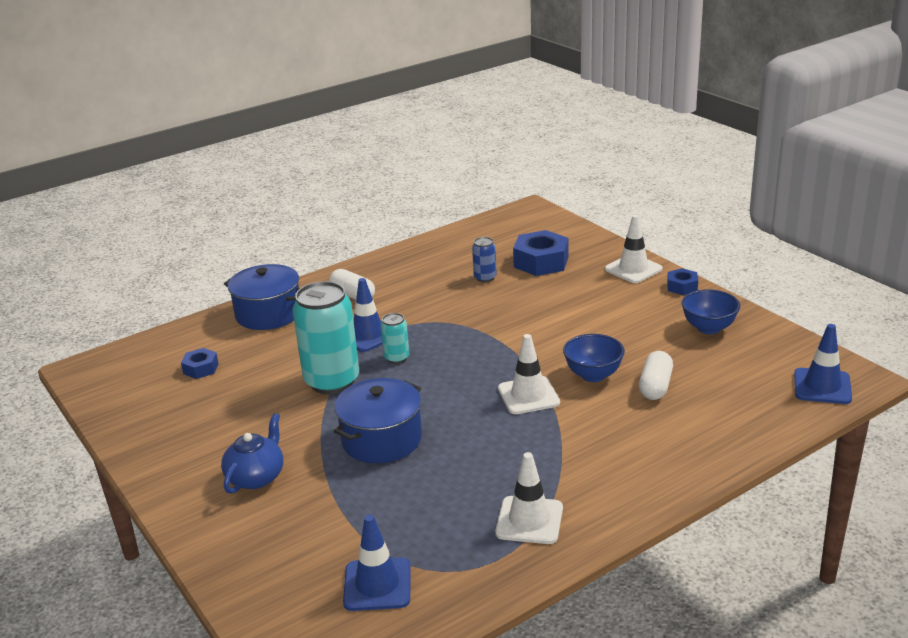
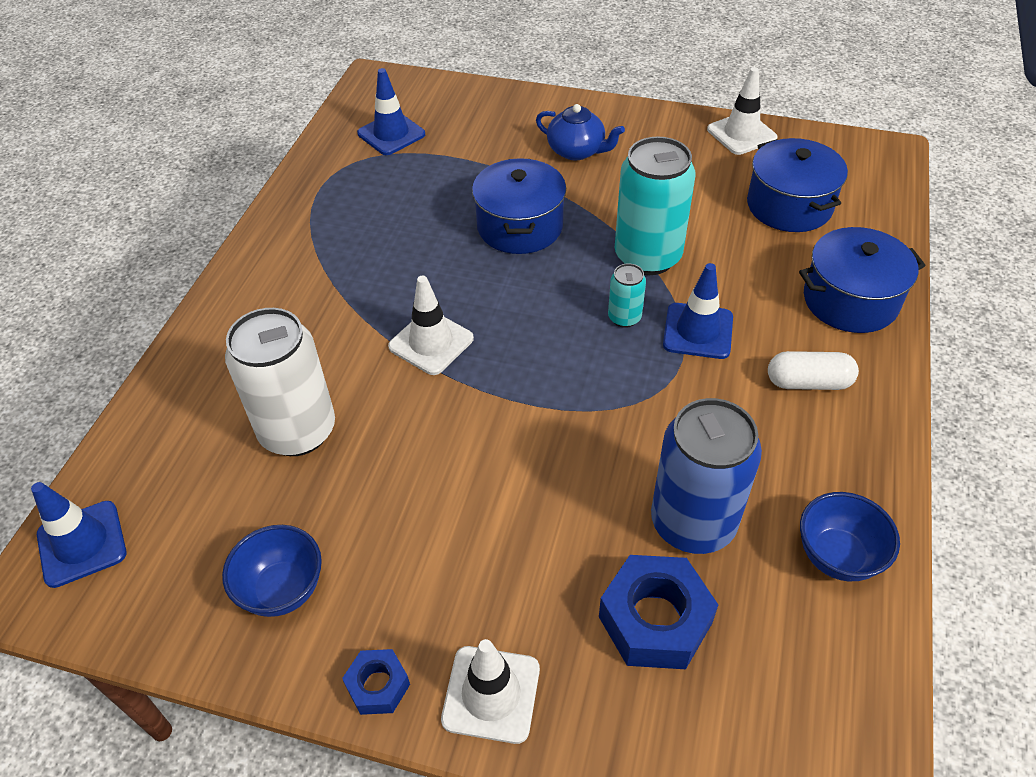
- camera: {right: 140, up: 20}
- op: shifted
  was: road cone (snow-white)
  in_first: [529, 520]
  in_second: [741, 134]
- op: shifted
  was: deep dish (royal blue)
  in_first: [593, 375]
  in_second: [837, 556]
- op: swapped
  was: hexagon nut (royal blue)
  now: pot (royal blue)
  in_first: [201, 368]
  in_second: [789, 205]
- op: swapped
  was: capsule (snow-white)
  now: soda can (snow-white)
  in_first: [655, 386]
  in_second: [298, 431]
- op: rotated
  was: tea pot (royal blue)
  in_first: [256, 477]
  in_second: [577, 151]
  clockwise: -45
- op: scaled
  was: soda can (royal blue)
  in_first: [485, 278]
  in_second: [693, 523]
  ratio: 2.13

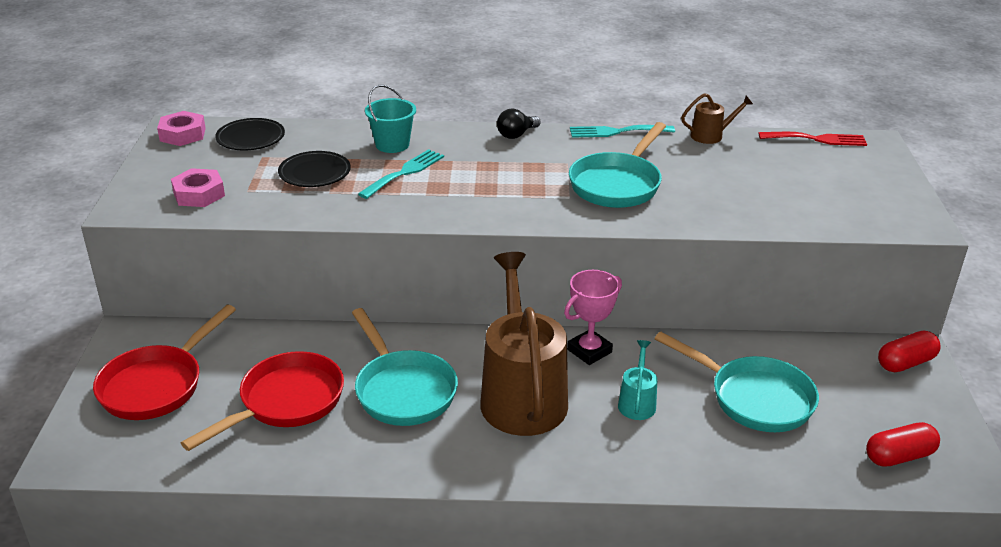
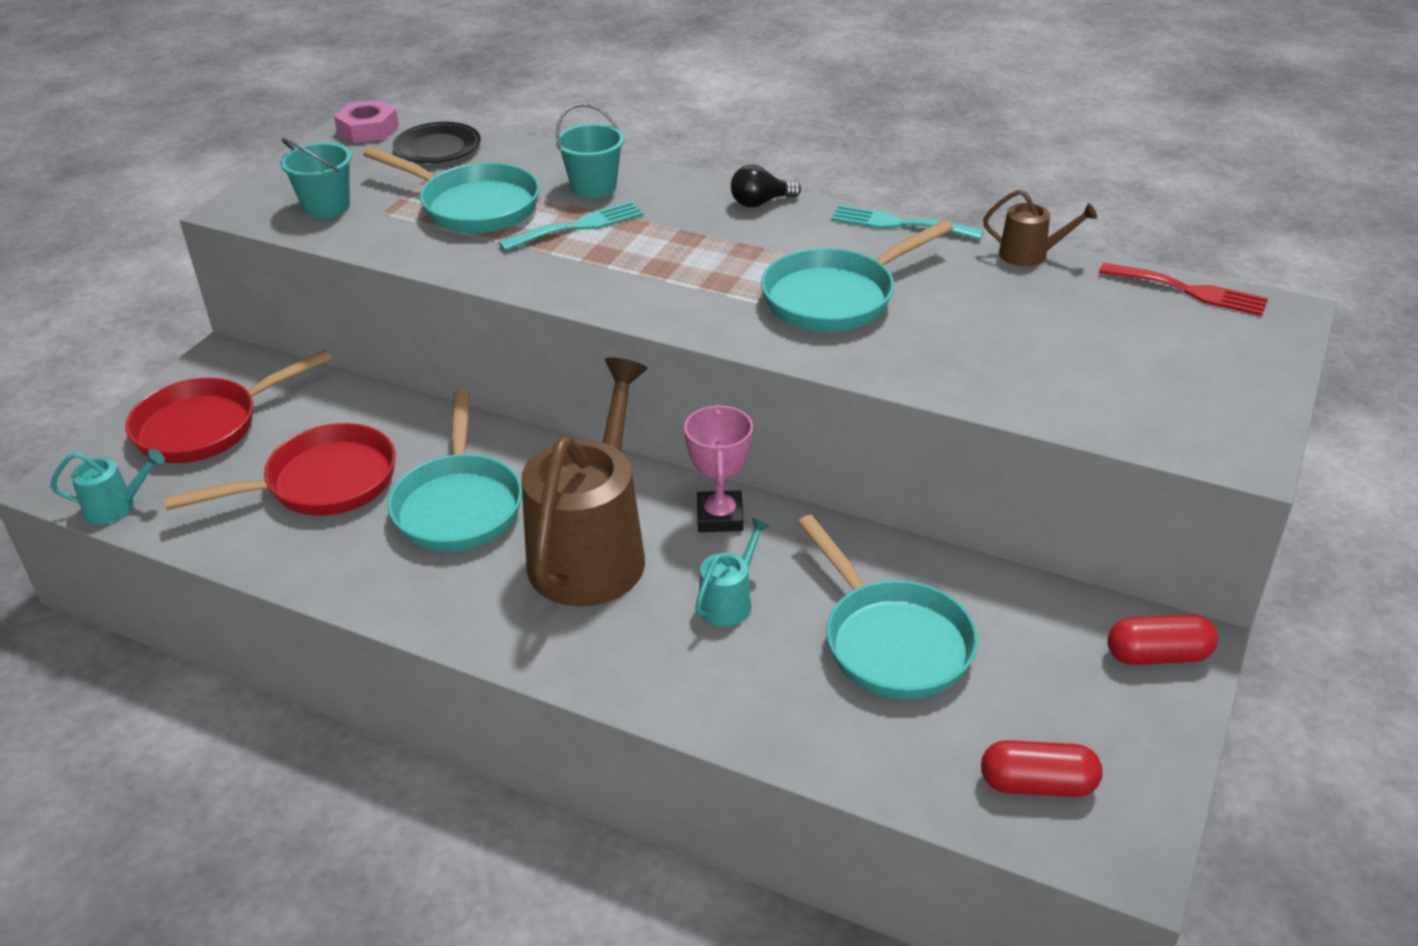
- camera: {right: 25, up: 5}
- op: new
  now: watering pot (teal)
  in_second: [116, 507]
- op: swapped
  was: hexagon nut (rosy)
  now: sand bucket (teal)
  in_first: [199, 194]
  in_second: [326, 206]
- op: swapped
  was: flat dish (black)
  now: frying pan (teal)
  in_first: [314, 173]
  in_second: [473, 206]
- op: rotated
  was: award cup (rosy)
  in_first: [589, 351]
  in_second: [720, 517]
  clockwise: -75

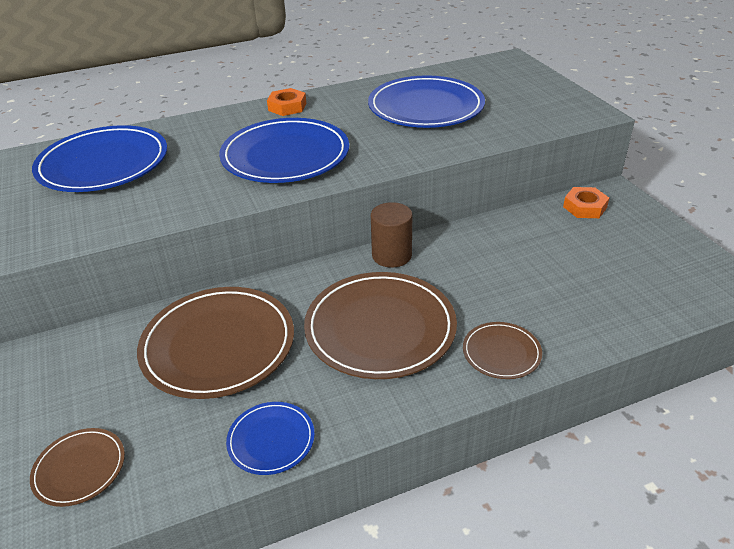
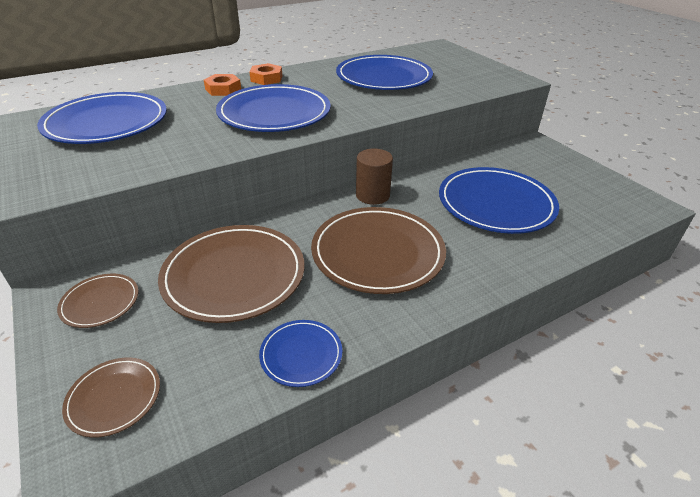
- camera: {right: -10, up: 0}
- op: new
  now: flat dish (royal blue)
  in_second: [496, 204]
- op: shifted
  was: flat dish (brown)
  in_first: [501, 353]
  in_second: [100, 302]
- op: shifted
  was: hexagon nut (orange-coloured)
  in_first: [585, 207]
  in_second: [223, 89]

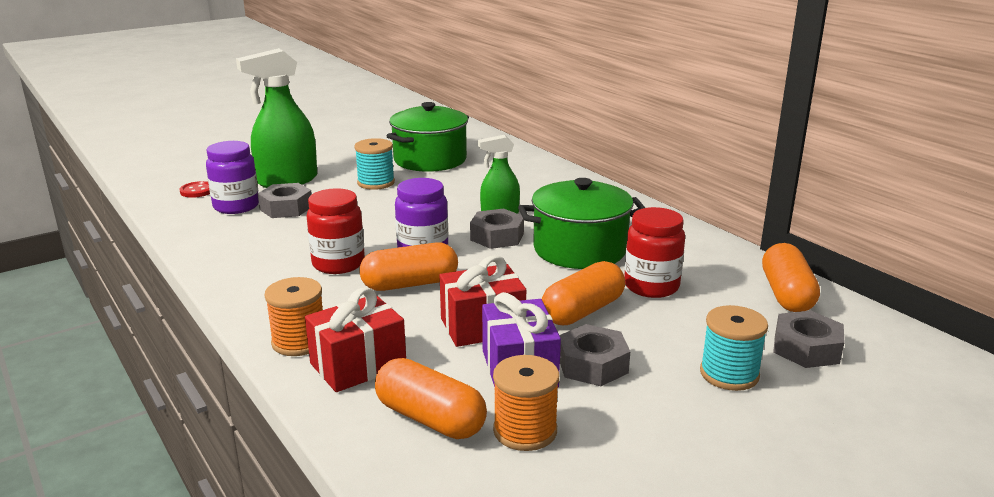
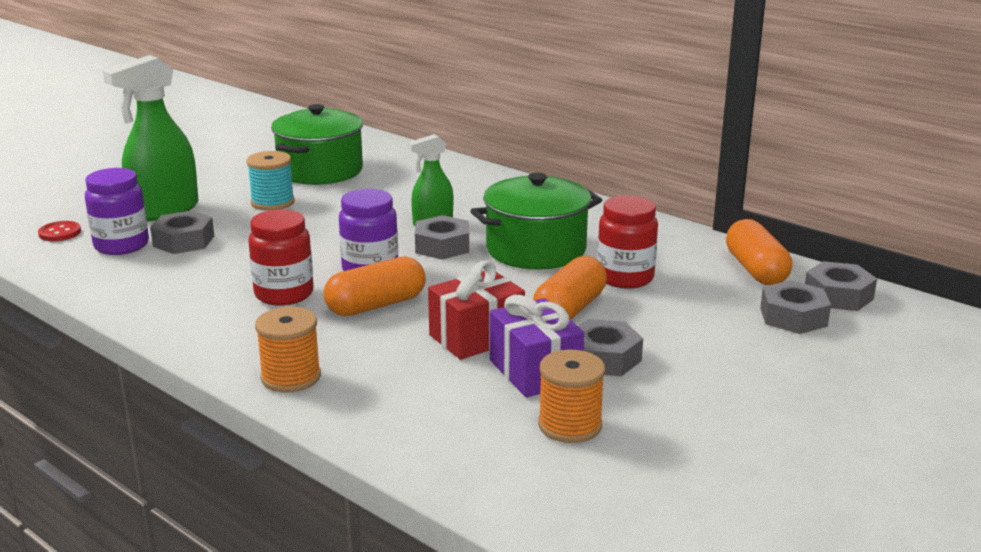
- camera: {right: -15, up: 0}
- op: gone
  was: present (scarlet)
  in_first: [358, 365]
- op: gone
  was: capsule (orange-coloured)
  in_first: [430, 419]
- op: gone
  was: bobbin (teal)
  in_first: [729, 374]
- op: new
  now: hexagon nut (ash-grey)
  in_second: [838, 296]

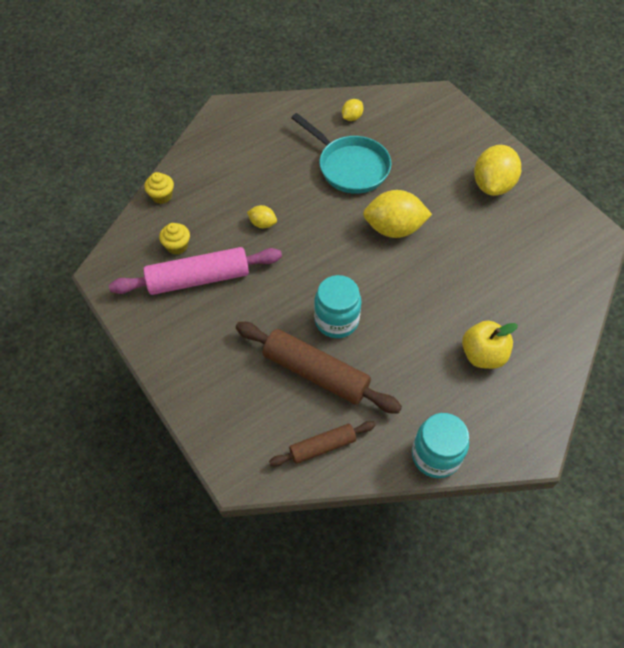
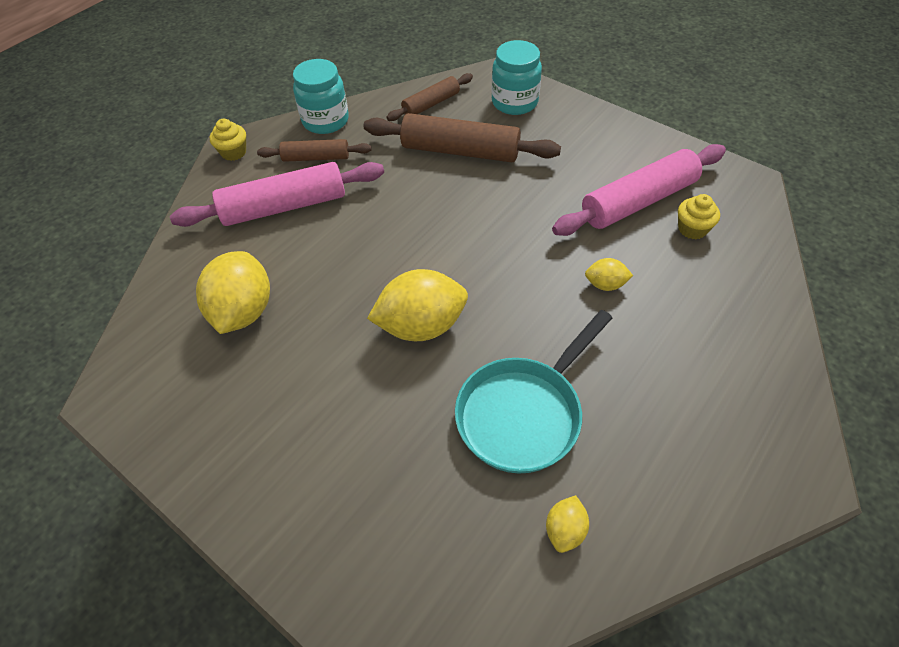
- camera: {right: 165, up: -5}
- op: new
  now: dough roller (brown)
  in_second: [316, 157]
- op: shifted
  was: muffin (golden)
  in_first: [162, 196]
  in_second: [233, 152]
- op: shifted
  was: preserve jar (teal)
  in_first: [336, 320]
  in_second: [514, 102]
- op: shifted
  was: citrus fruit (golden)
  in_first: [492, 185]
  in_second: [243, 311]
- op: swapped
  was: apple (golden)
  now: dough roller (rosy)
  in_first: [482, 355]
  in_second: [284, 206]
- op: rotated
  was: frying pan (teal)
  in_first: [350, 167]
  in_second: [523, 413]
  clockwise: -75

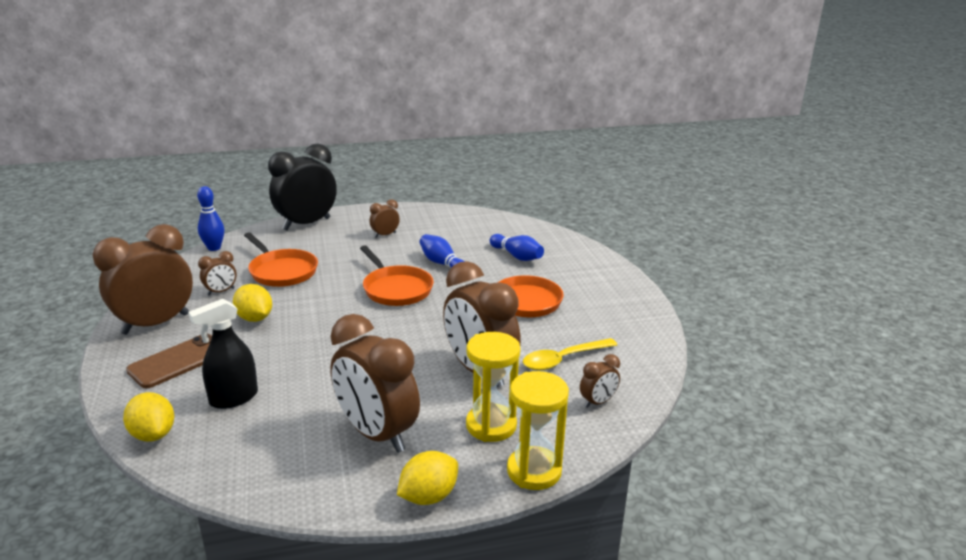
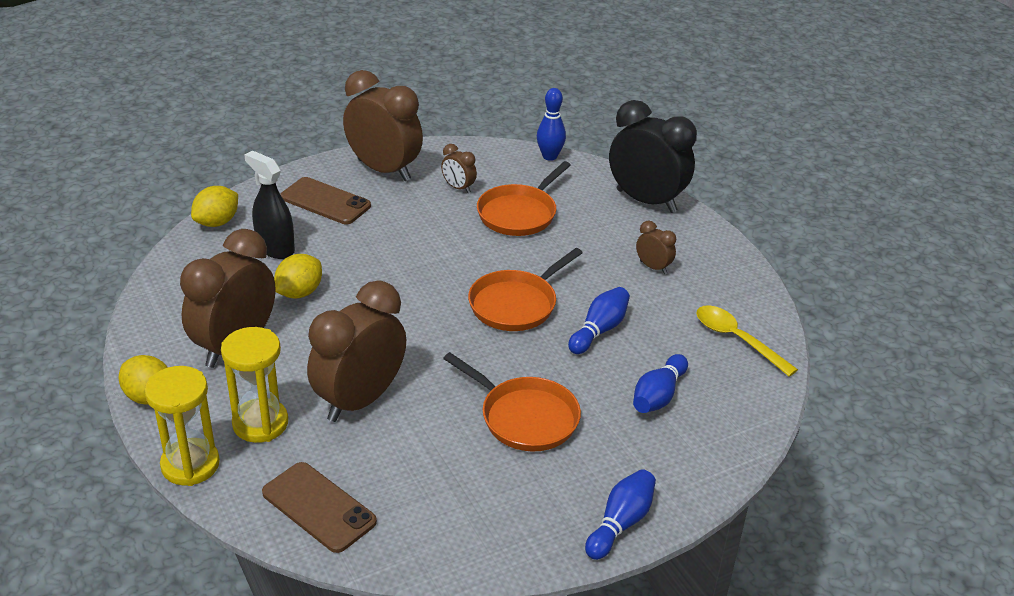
- camera: {right: 75, up: 10}
- op: new
  now: tenpin (royal blue)
  in_second: [620, 523]
- op: shifted
  was: citrus fruit (golden)
  in_first: [254, 318]
  in_second: [299, 293]
- op: shifted
  was: teaspoon (golden)
  in_first: [563, 359]
  in_second: [737, 340]
- op: swapped
  was: bedside clock (brown)
  now: phone (brown)
  in_first: [597, 402]
  in_second: [319, 507]

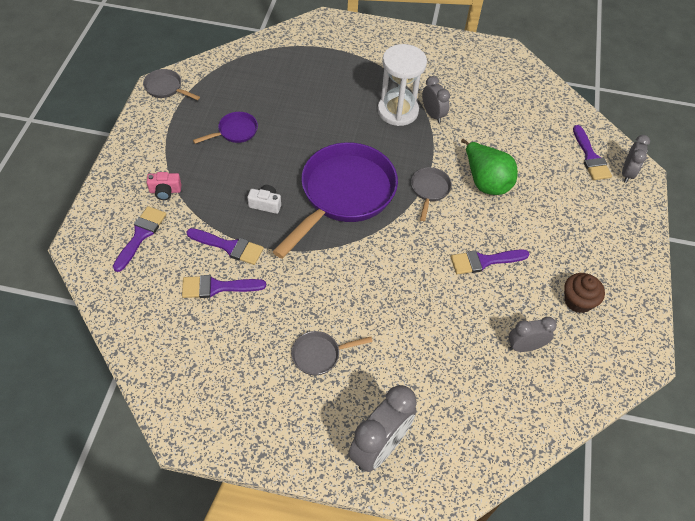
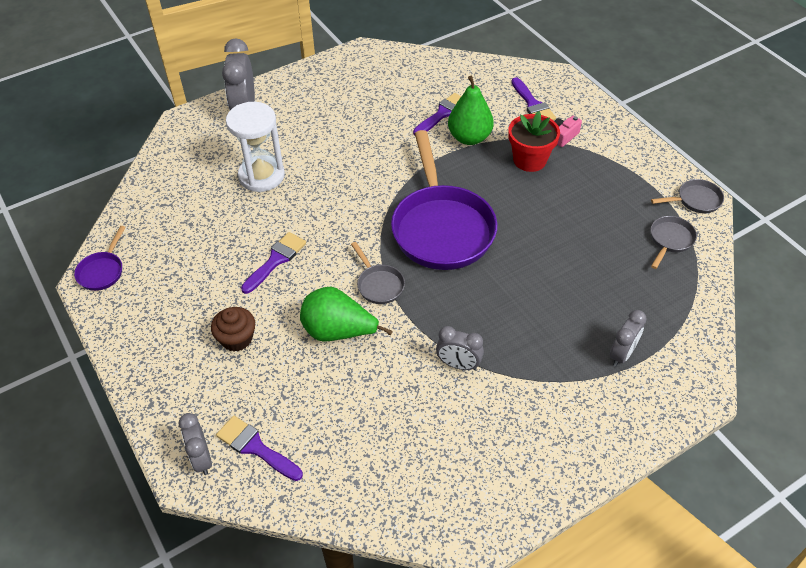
- camera: {right: 140, up: -5}
- op: gone
  was: compact camera (snow-white)
  in_first: [265, 204]
- op: new
  now: plant pot (scarlet)
  in_second: [529, 160]
- op: shifted
  was: frying pan (violet)
  in_first: [235, 131]
  in_second: [102, 271]
- op: shifted
  was: frying pan (ash-grey)
  in_first: [319, 355]
  in_second: [670, 240]
- op: shifted
  was: sand timer (snow-white)
  in_first: [397, 111]
  in_second: [261, 176]
- op: shifted
  was: bedside clock (ash-grey)
  in_first: [525, 346]
  in_second: [622, 354]
- op: shifted
  was: muffin (brown)
  in_first: [578, 301]
  in_second: [237, 339]
- op: swapped
  was: paint brush (violet)
  now: pear fruit (emerald)
  in_first: [229, 247]
  in_second: [469, 138]

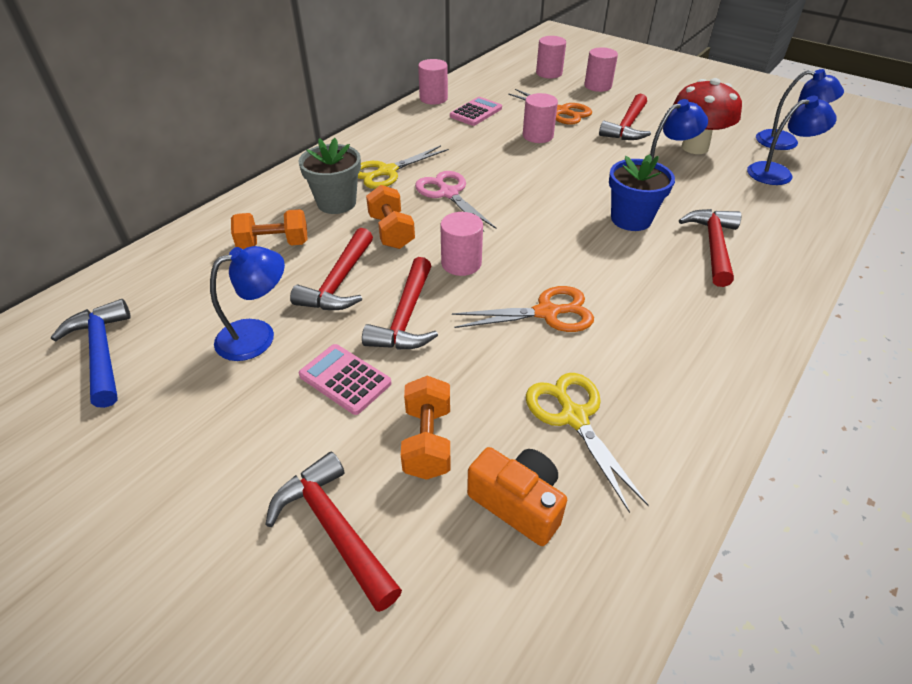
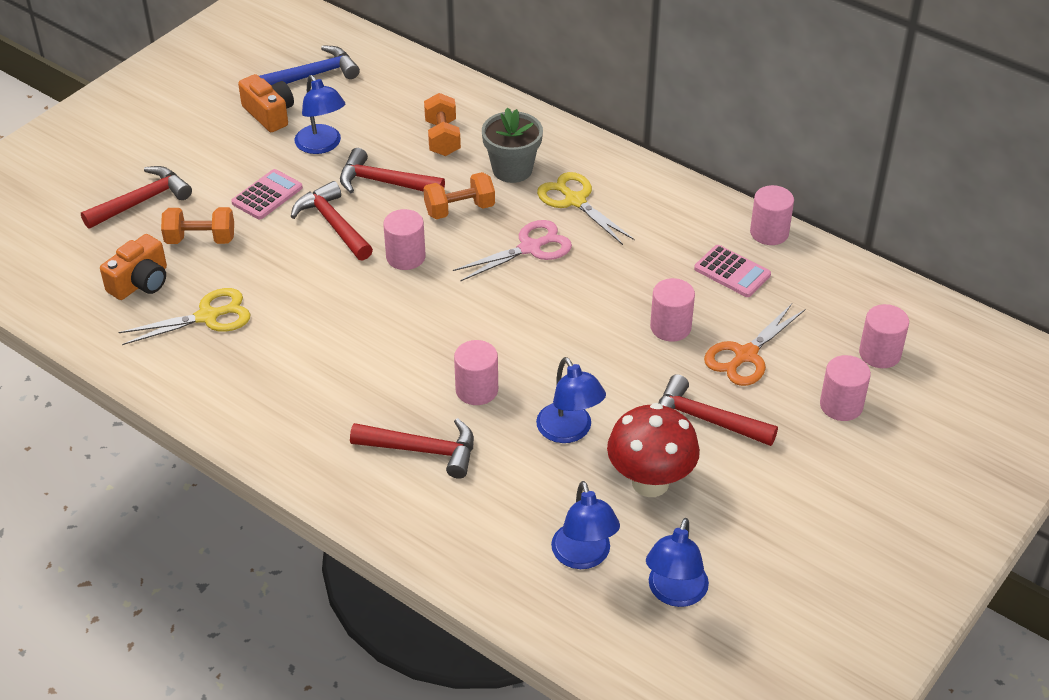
- camera: {right: 90, up: 0}
- op: gone
  was: scissors (orange-coloured)
  in_first: [546, 313]
- op: new
  now: compact camera (orange-coloured)
  in_second: [269, 114]
- op: swapped
  was: plant pot (royal blue)
  now: solid cylinder (rosy)
  in_first: [631, 219]
  in_second: [477, 390]
- op: rotated
  was: claw hammer (scarlet)
  in_first: [406, 317]
  in_second: [333, 224]
  clockwise: 45

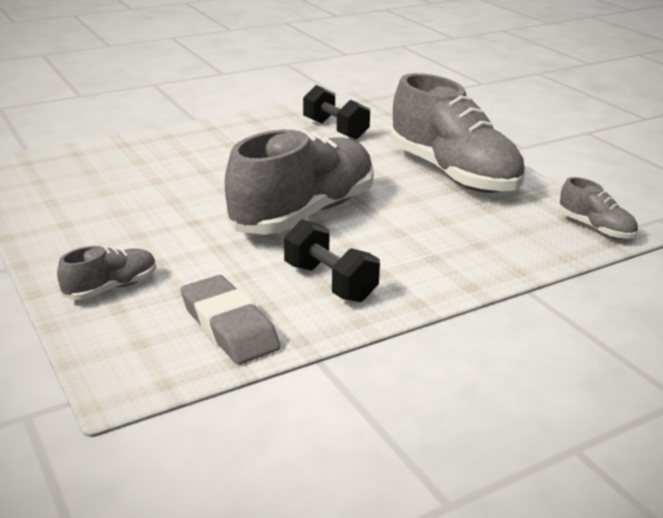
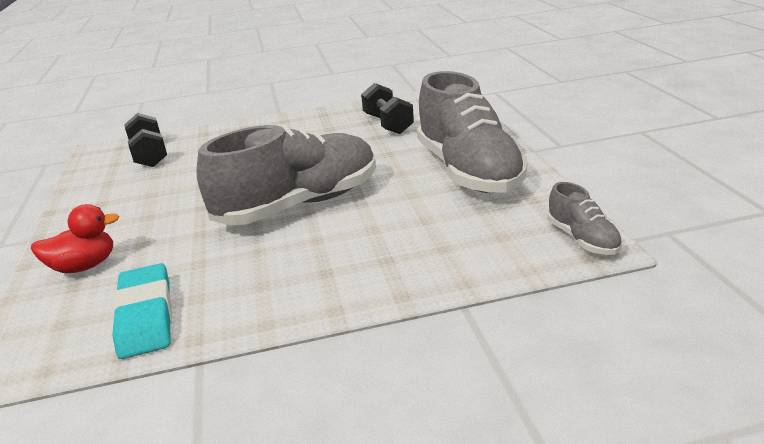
- camera: {right: 20, up: 0}
- op: shifted
  was: free weight (black)
  in_first: [330, 282]
  in_second: [150, 155]
- op: swapped
  was: shoe (ash-grey)
  now: rubber duck (scarlet)
  in_first: [111, 288]
  in_second: [84, 266]
- op: repainted
  was: eraser (ash-grey)
  now: eraser (teal)
  in_first: [229, 326]
  in_second: [146, 316]

